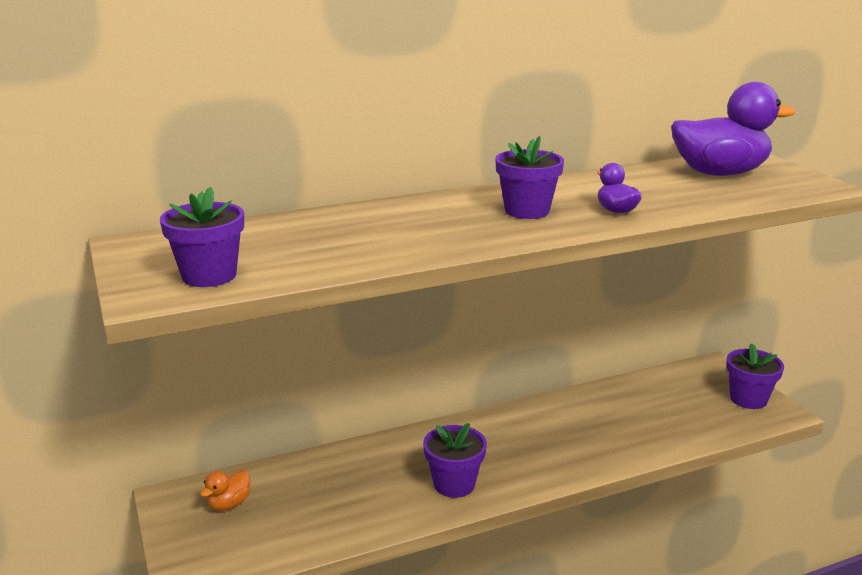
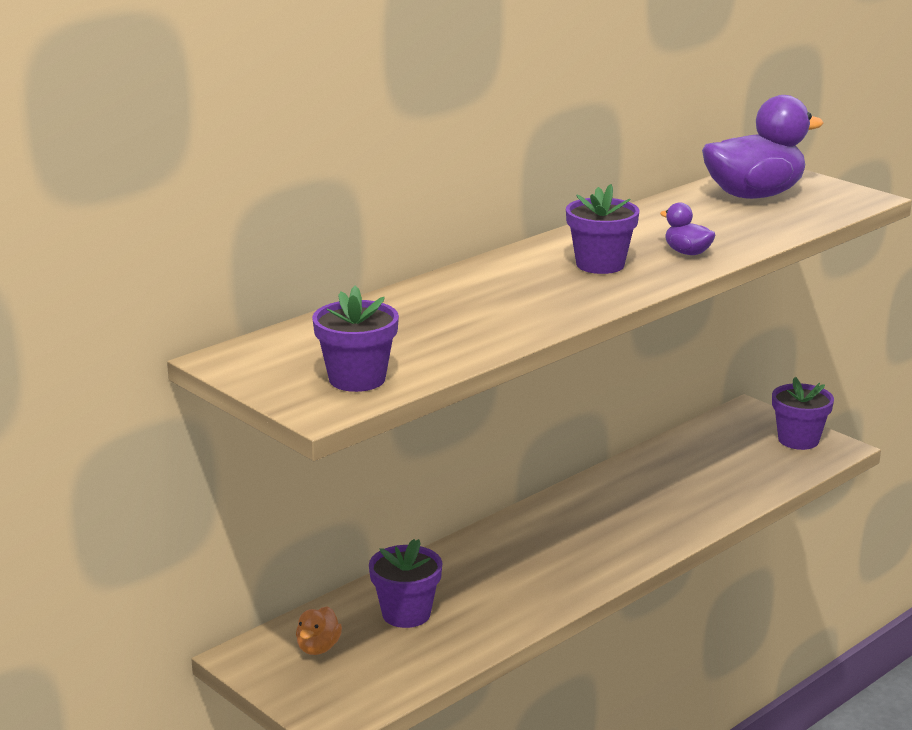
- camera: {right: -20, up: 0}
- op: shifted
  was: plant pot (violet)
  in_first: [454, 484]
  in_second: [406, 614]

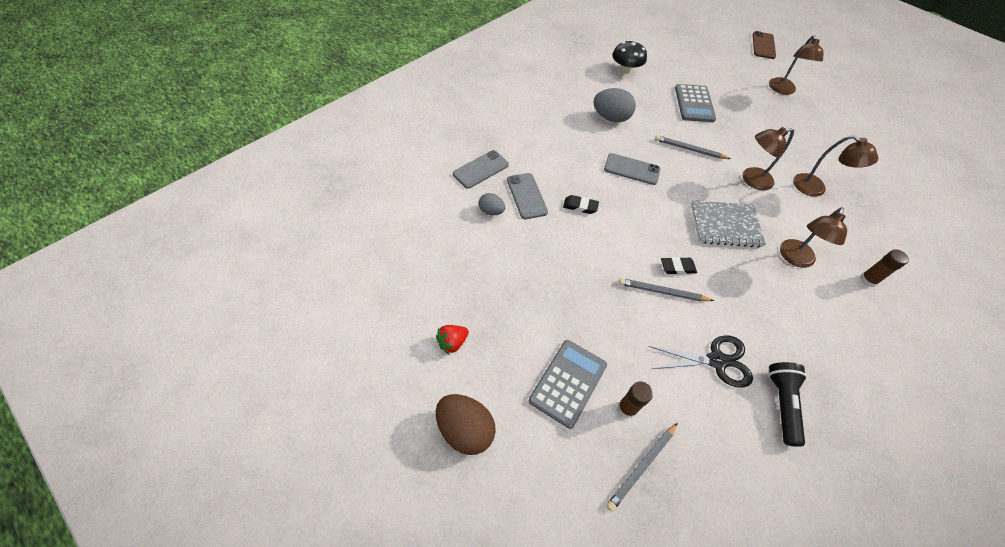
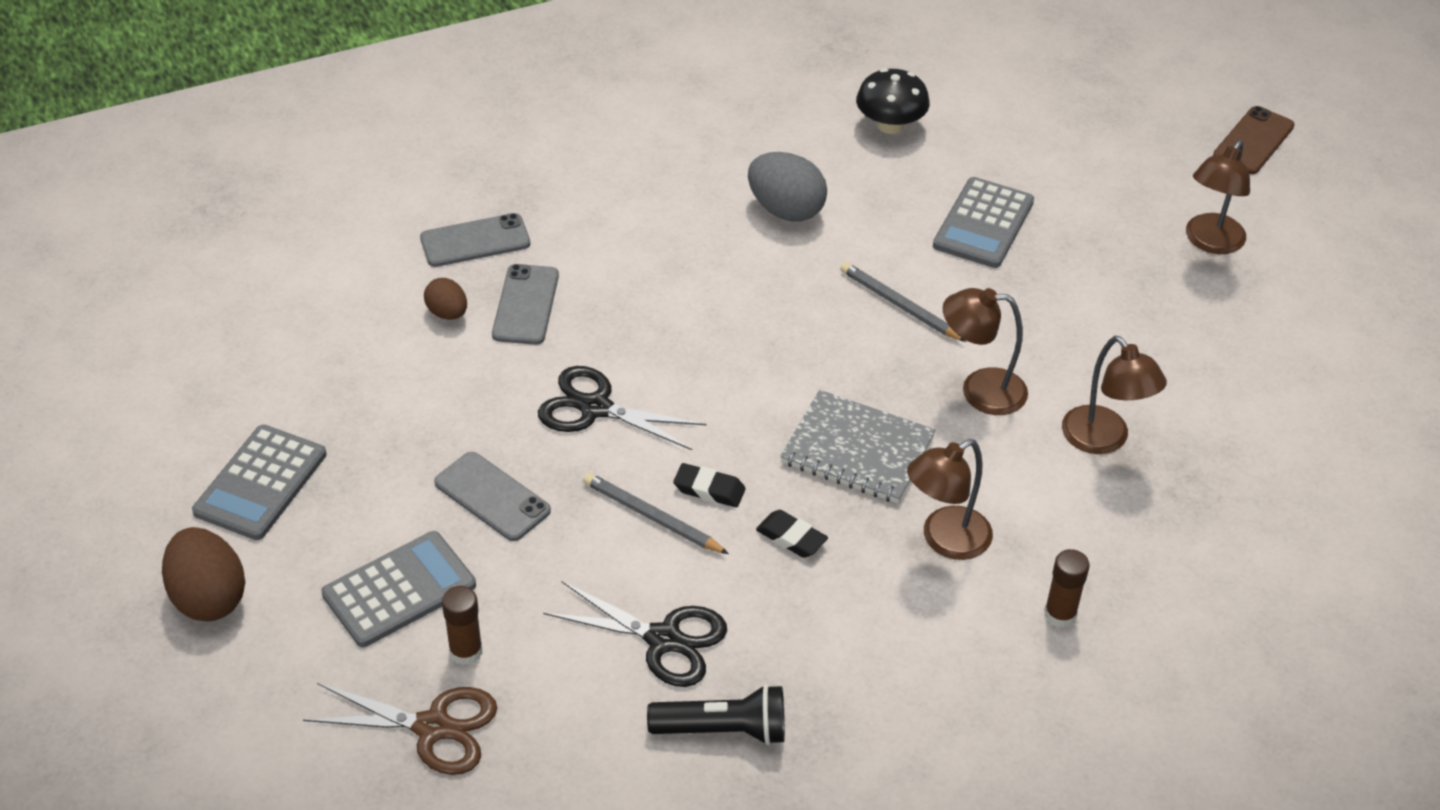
- camera: {right: 25, up: -10}
- op: new
  now: scissors (black)
  in_second: [595, 408]
- op: shifted
  was: eraser (black)
  in_first: [580, 206]
  in_second: [791, 538]
- op: shifted
  was: phone (ash-grey)
  in_first: [632, 169]
  in_second: [492, 497]
- op: swapped
  was: strawberry (scarlet)
  now: calculator (ash-grey)
  in_first: [452, 342]
  in_second: [261, 483]
- op: swapped
  was: lead pencil (ash-grey)
  now: scissors (brown)
  in_first: [642, 466]
  in_second: [432, 727]
- op: repainted
  was: egg shape (ash-grey)
  now: egg shape (brown)
  in_first: [491, 211]
  in_second: [447, 313]
- op: rotated
  was: torch (black)
  in_first: [781, 404]
  in_second: [723, 730]
  clockwise: 60

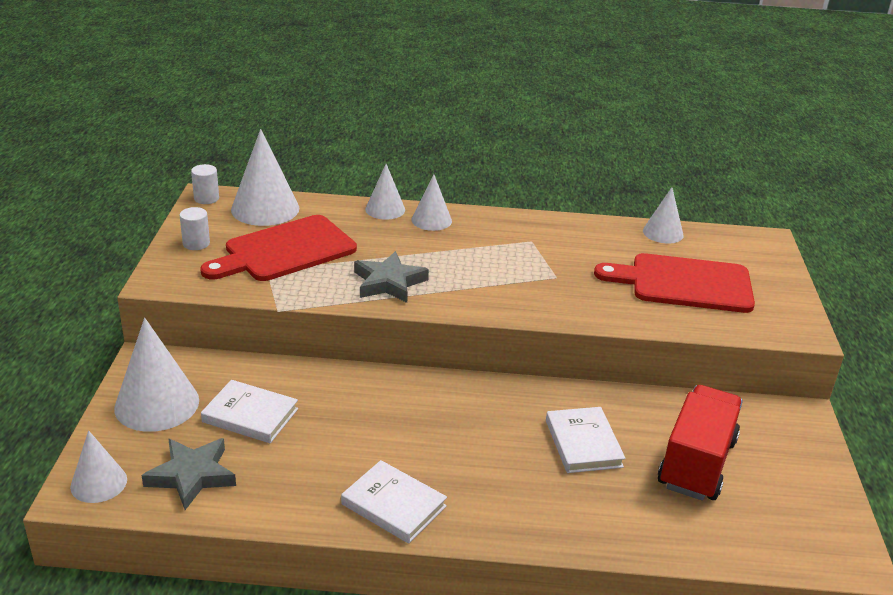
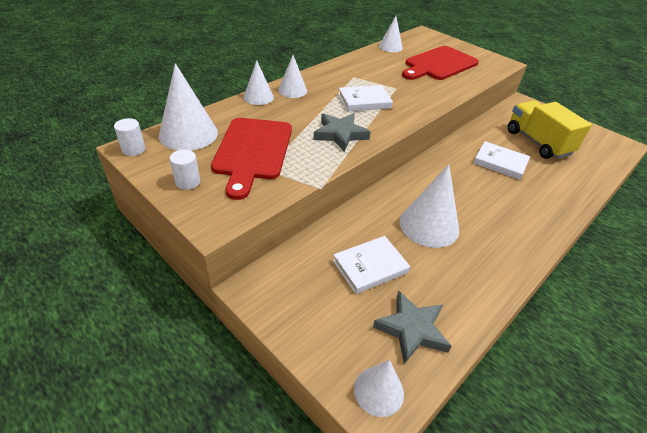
- camera: {right: -50, up: 10}
- op: shifted
  was: solid cone (snow-white)
  in_first: [157, 404]
  in_second: [429, 225]
- op: shifted
  was: book (snow-white)
  in_first: [393, 505]
  in_second: [364, 101]
- op: repainted
  was: toy truck (scarlet)
  now: toy truck (golden)
  in_first: [696, 463]
  in_second: [537, 142]

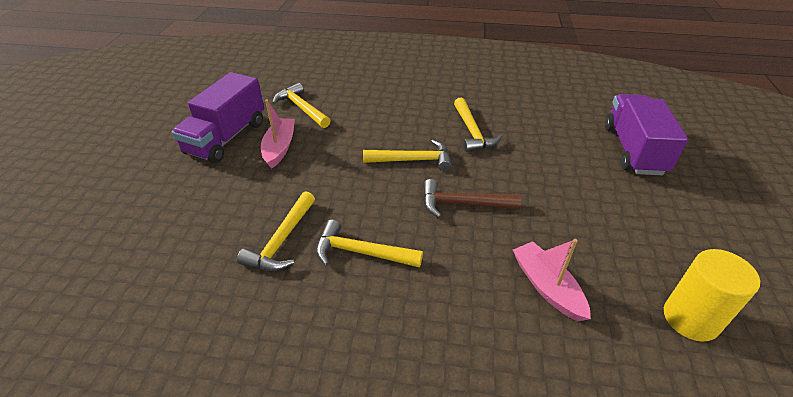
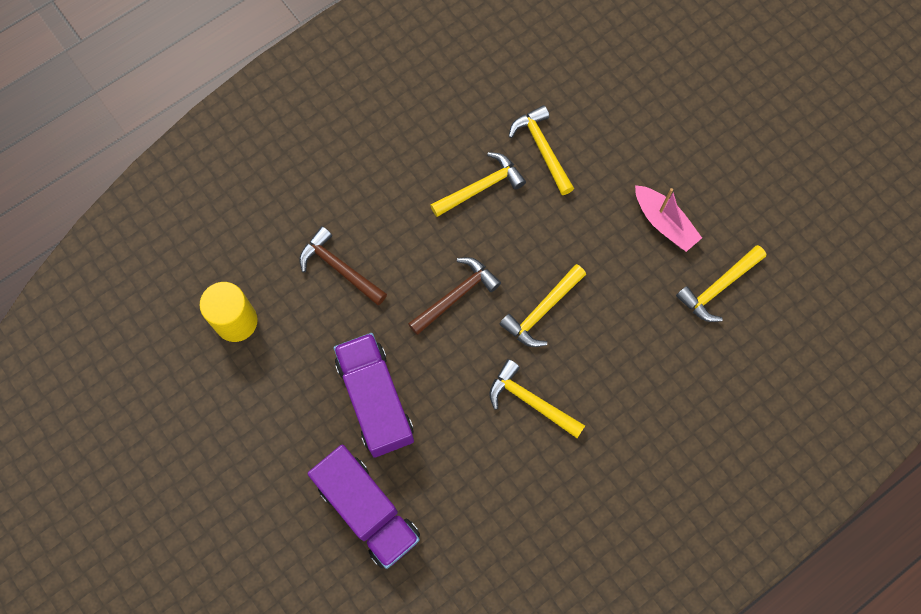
- camera: {right: 135, up: 30}
- op: shifted
  was: toy truck (violet)
  in_first: [226, 137]
  in_second: [375, 400]
- op: swapped
  was: boat (rosy)
  now: claw hammer (brown)
  in_first: [547, 287]
  in_second: [339, 268]
- op: rotated
  was: claw hammer (golden)
  in_first: [301, 108]
  in_second: [718, 287]
  clockwise: 135

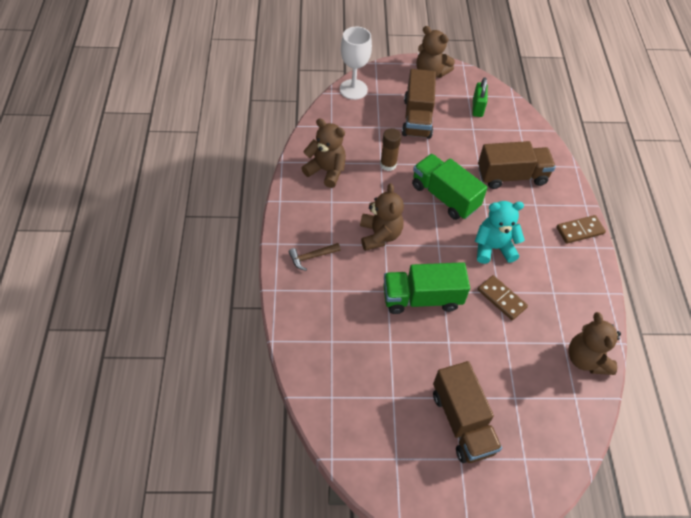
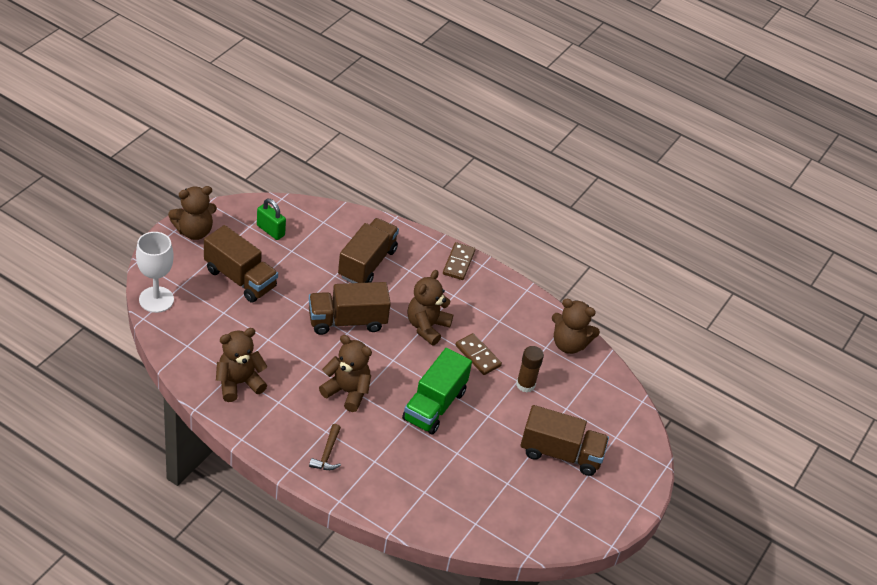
- camera: {right: -60, up: -10}
- op: shifted
  was: glue (brown)
  in_first: [388, 164]
  in_second: [525, 384]
- op: repainted
  was: toy truck (emerald)
  now: toy truck (brown)
  in_first: [444, 196]
  in_second: [347, 321]
- op: repainted
  was: teddy (teal)
  now: teddy (brown)
  in_first: [493, 248]
  in_second: [427, 327]
- op: rotated
  was: domino tile (brown)
  in_first: [501, 298]
  in_second: [478, 356]
  clockwise: 60

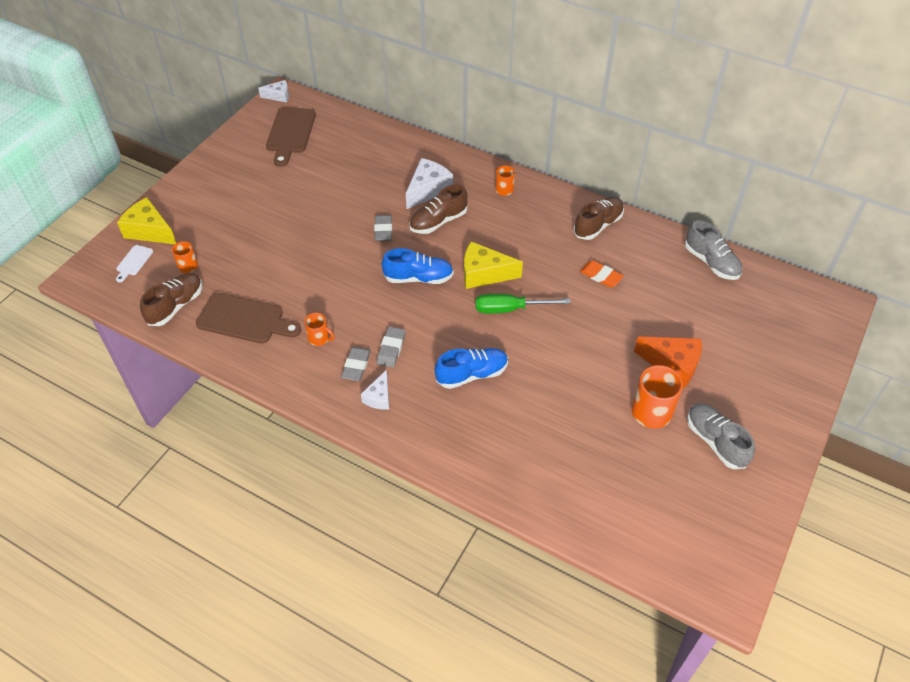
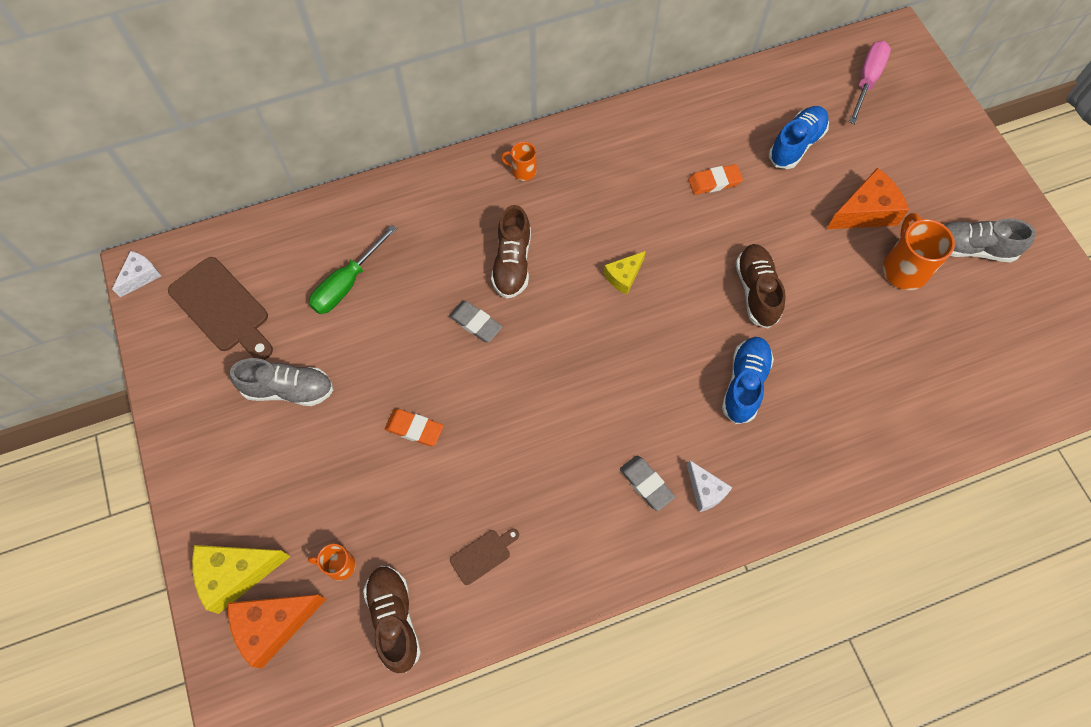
- camera: {right: -50, up: 15}
- op: gone
  was: coffee mug (orange-coloured)
  in_first: [319, 338]
- op: gone
  was: eraser (ash-grey)
  in_first: [391, 349]
- op: gone
  was: cheese (snow-white)
  in_first: [428, 190]
- op: new
  now: eraser (orange-coloured)
  in_second: [414, 429]
- op: new
  now: hand screwdriver (rosy)
  in_second: [867, 81]
- op: shifted
  was: shoe (royal blue)
  in_first: [418, 278]
  in_second: [796, 144]
- op: shifted
  was: hand screwdriver (emerald)
  in_first: [510, 309]
  in_second: [347, 284]
- op: shifted
  was: shoe (brown)
  in_first: [598, 225]
  in_second: [756, 291]
- op: shifted
  was: shoe (ash-grey)
  in_first: [711, 262]
  in_second: [289, 389]
- op: swapped
  was: bread board (snow-white)
  now: cheese (orange-coloured)
  in_first: [134, 262]
  in_second: [273, 626]
- op: scaled
  was: bread board (brown)
  in_first: [244, 319]
  in_second: [483, 555]
  ratio: 0.5
- op: scaled
  was: cheese (golden)
  in_first: [484, 274]
  in_second: [623, 276]
  ratio: 0.59

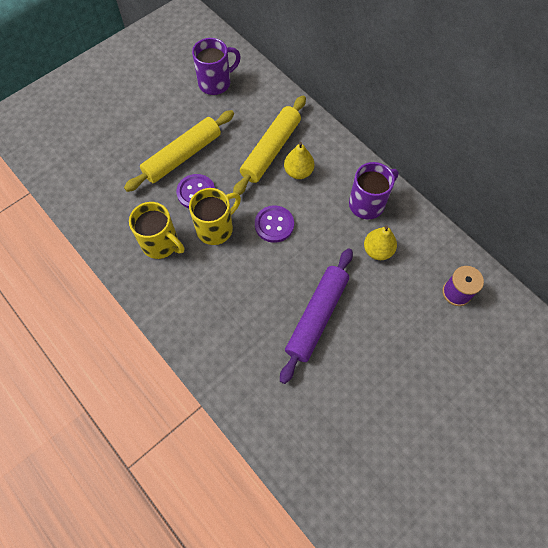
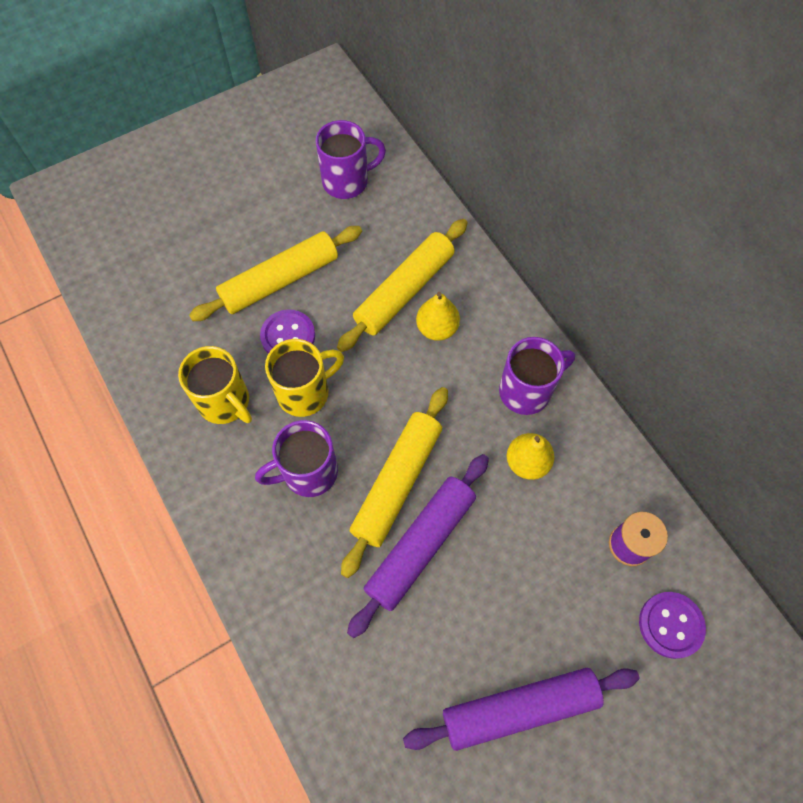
- camera: {right: 10, up: 0}
- op: new
  now: coffee mug (violet)
  in_second: [308, 472]
- op: new
  now: dough roller (golden)
  in_second: [397, 483]
- op: new
  now: dough roller (violet)
  in_second: [519, 709]
- op: shifted
  was: button (violet)
  in_first: [274, 225]
  in_second: [670, 625]

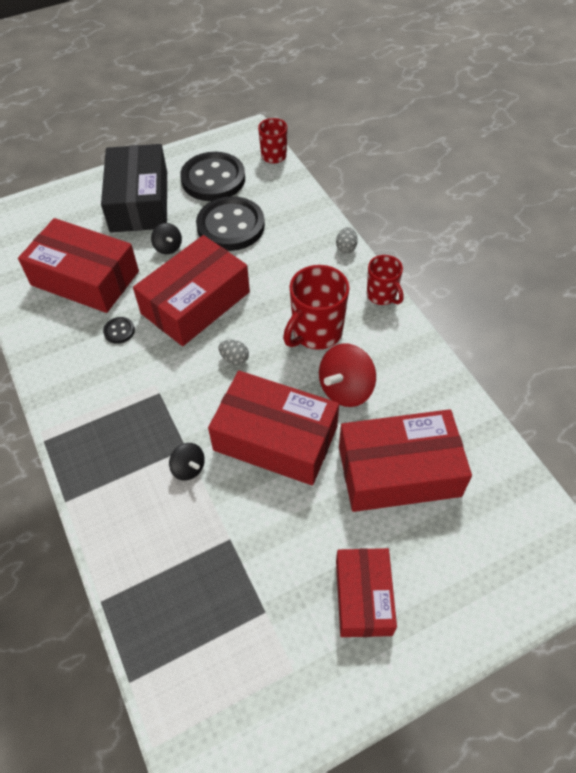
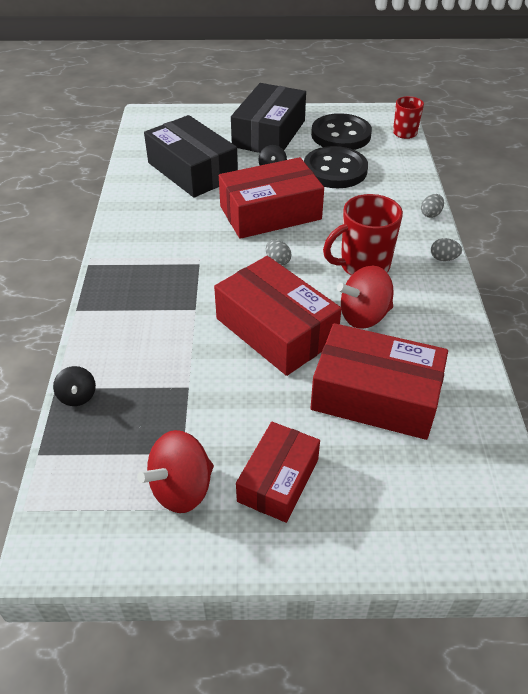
- camera: {right: 25, up: -10}
- op: gone
  was: button (black)
  in_first: [119, 331]
- op: new
  now: whirligig (scarlet)
  in_second: [181, 489]
- op: shifted
  was: whirligig (black)
  in_first: [188, 468]
  in_second: [77, 396]
- op: swapped
  was: coffee mug (scarlet)
  now: egg shape (ash-grey)
  in_first: [382, 295]
  in_second: [443, 258]
- op: repainted
  was: parcel (scarlet)
  now: parcel (black)
  in_first: [85, 278]
  in_second: [192, 170]

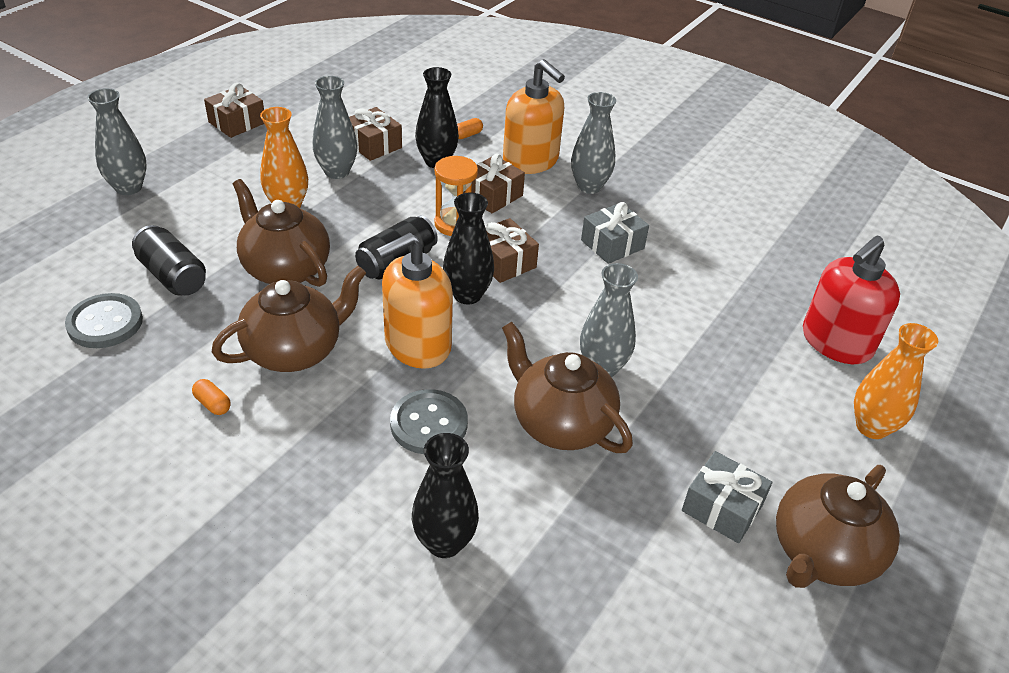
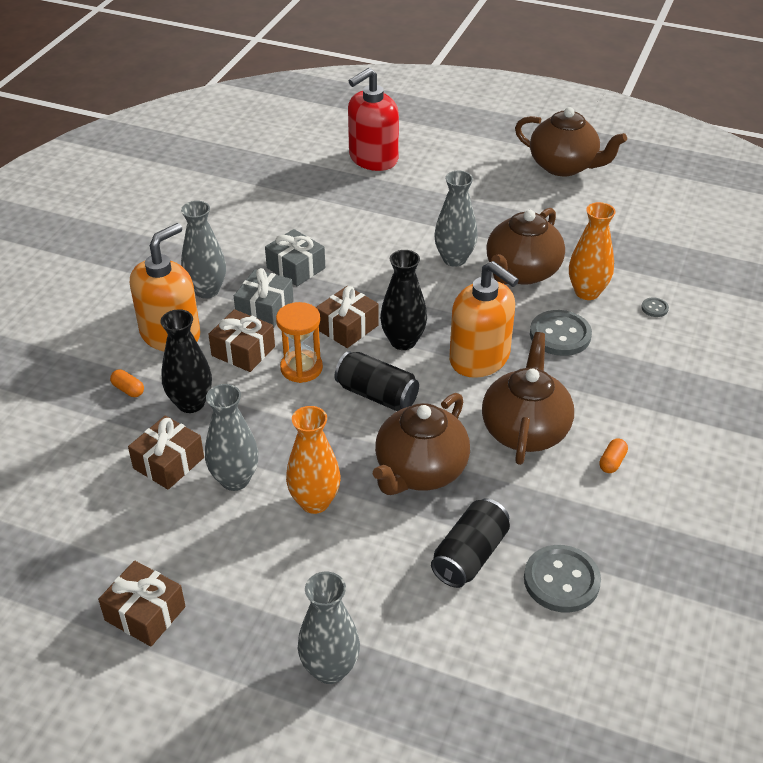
- camera: {right: -100, up: 0}
- op: shifted
  was: present (ash-grey)
  in_first: [722, 508]
  in_second: [265, 309]
- op: shifted
  was: vase (orange-coloured)
  in_first: [871, 427]
  in_second: [587, 292]
- op: swapped
  was: vase (black)
  now: button (ash-grey)
  in_first: [444, 542]
  in_second: [654, 308]
- op: rotated
  was: tea pot (brown)
  in_first: [295, 350]
  in_second: [525, 430]
  clockwise: 60
- op: rotated
  was: soap pump (scarlet)
  in_first: [836, 342]
  in_second: [373, 159]
  clockwise: 105

